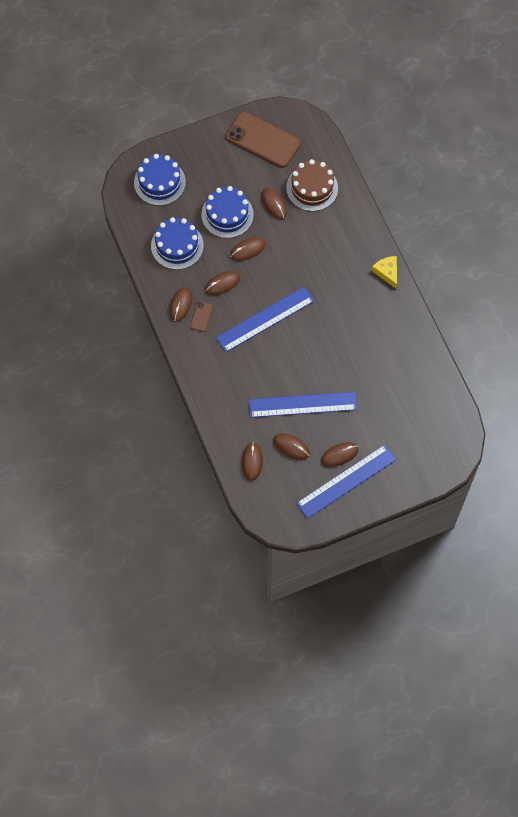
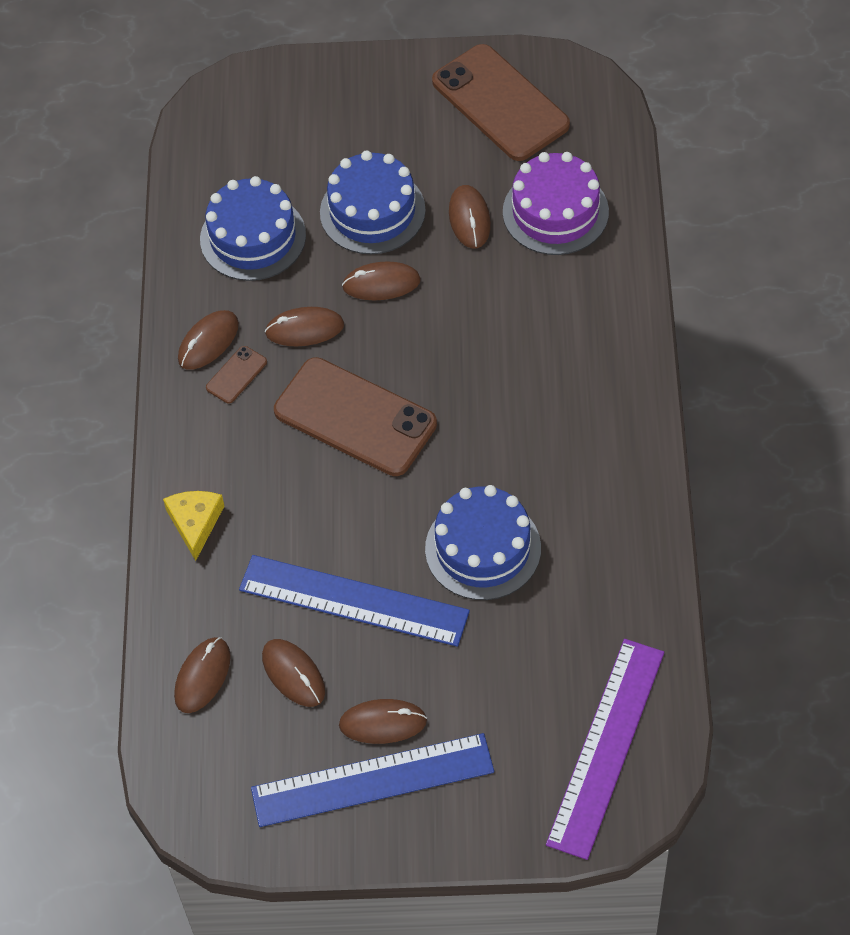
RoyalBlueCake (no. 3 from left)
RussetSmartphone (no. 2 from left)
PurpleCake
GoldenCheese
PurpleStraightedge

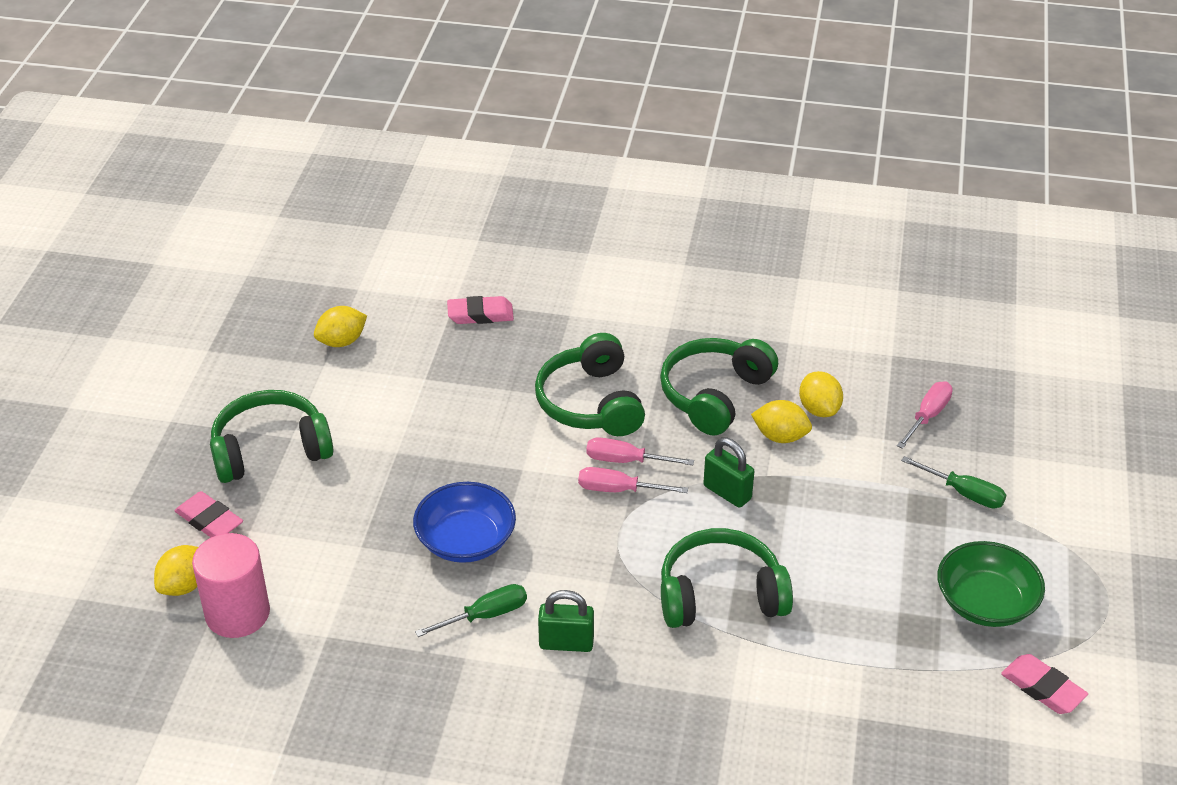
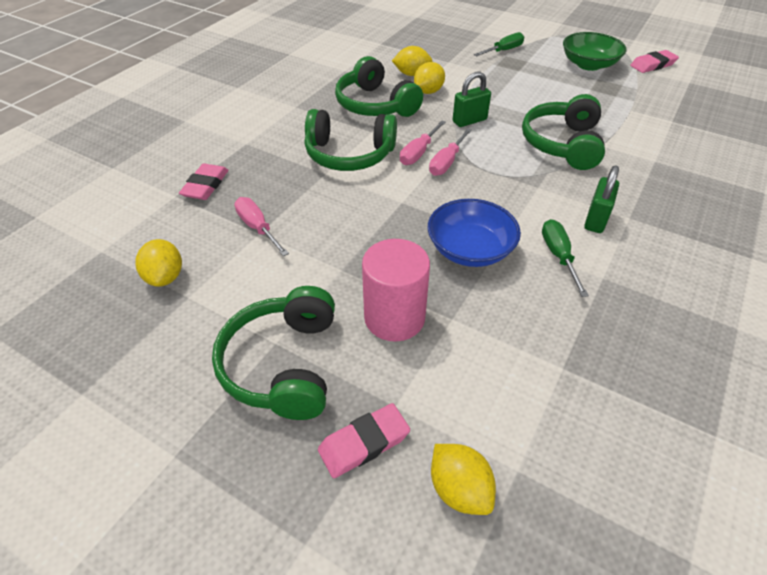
RosePinkCylinderShape
RosePinkScrewdriver (no. 1 from left)

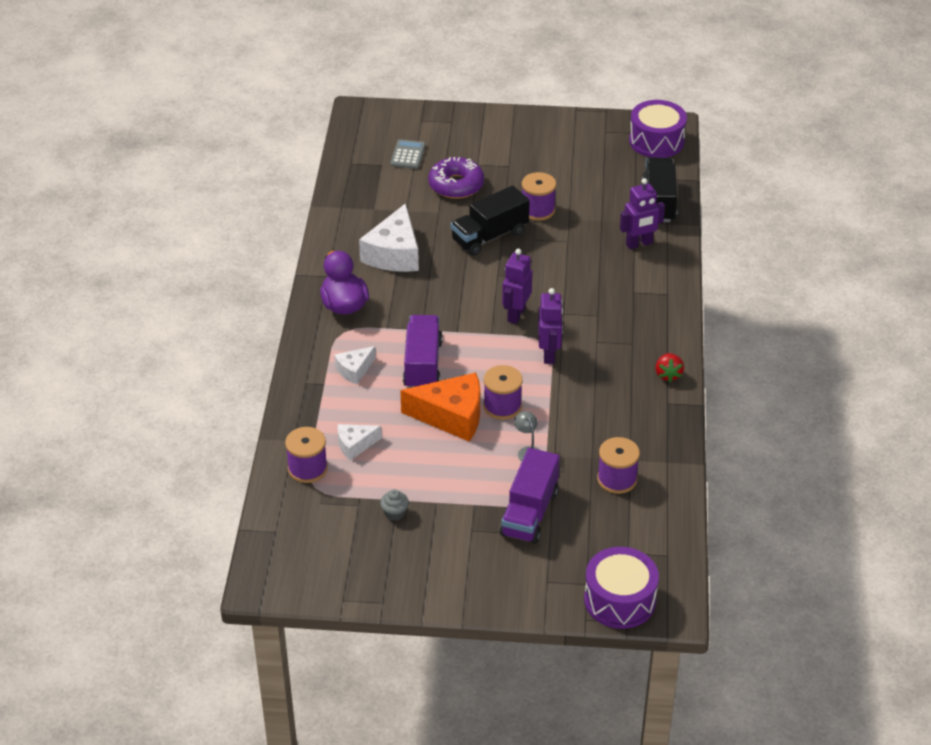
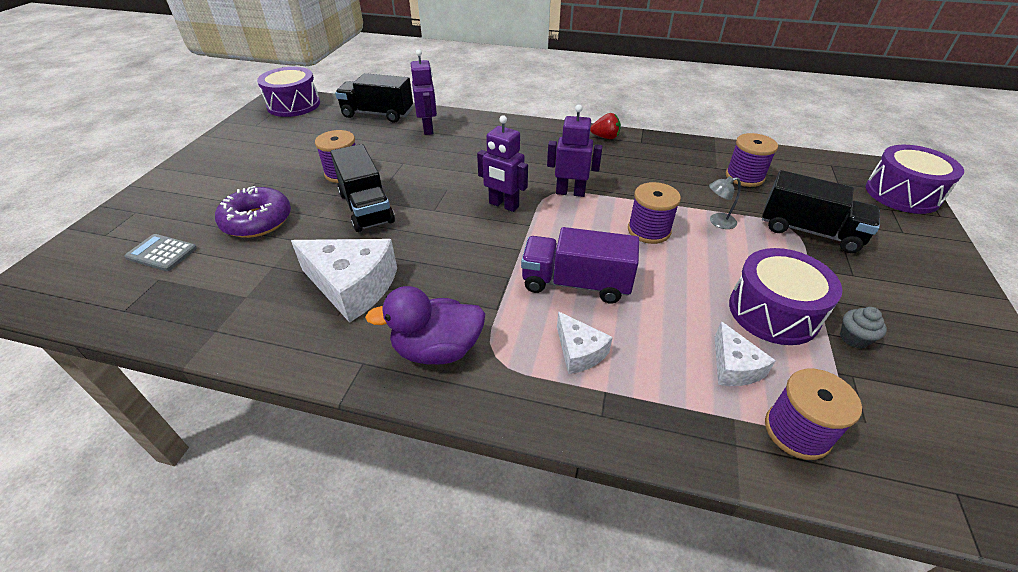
OrangeColouredCheese
BlackToyTruck (no. 3 from left)
PurpleDrum (no. 2 from left)

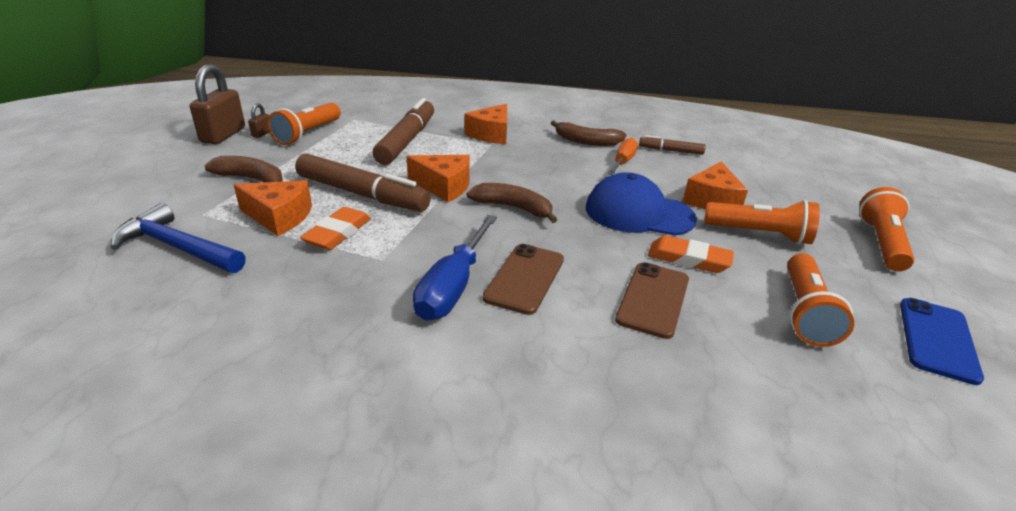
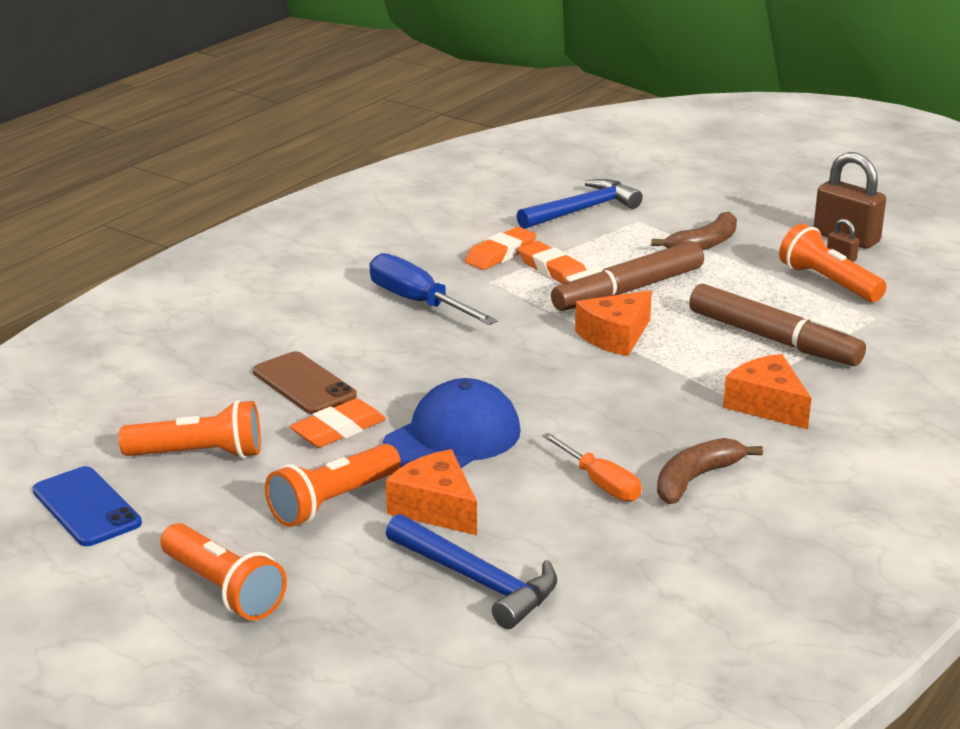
OrangeColouredCheese (no. 1 from left in the first image)
RussetBanana (no. 2 from left in the first image)
RussetSmartphone (no. 1 from left in the first image)
RussetMarker (no. 3 from left in the first image)
OrangeColouredPocketTorch (no. 1 from left)
RoyalBlueClawHammer (no. 1 from left)
OrangeColouredEraser (no. 2 from left)

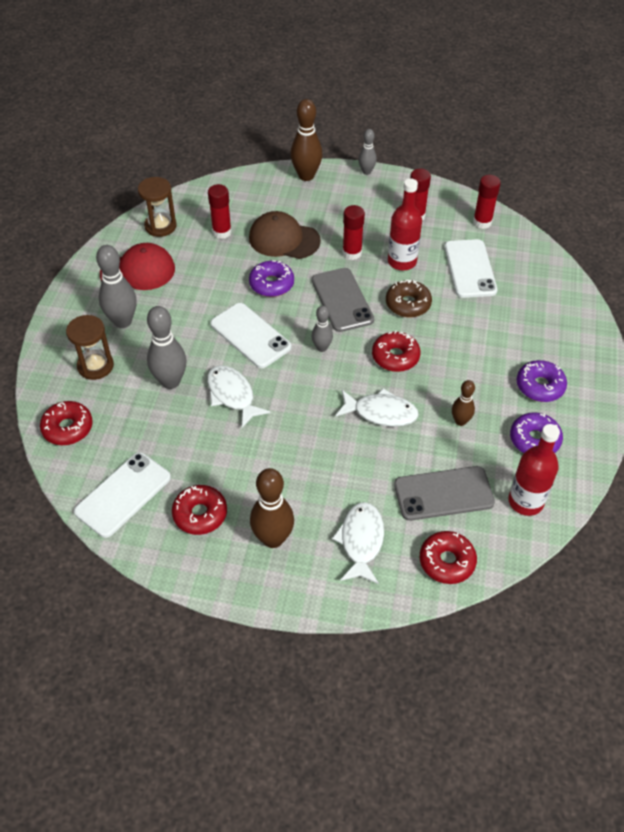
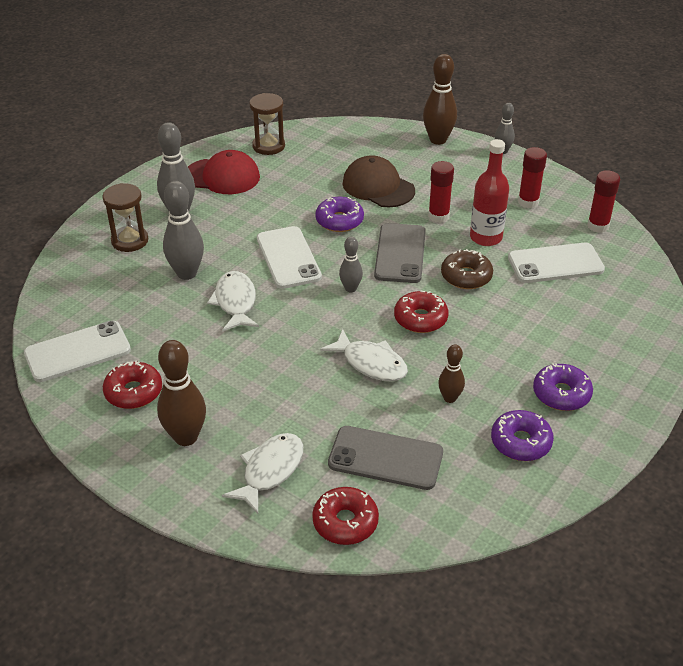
CrimsonDonut (no. 1 from left in the first image)
CrimsonGlueStick (no. 1 from left in the first image)
WhiteSmartphone (no. 3 from left)
CrimsonFlask (no. 2 from left in the first image)

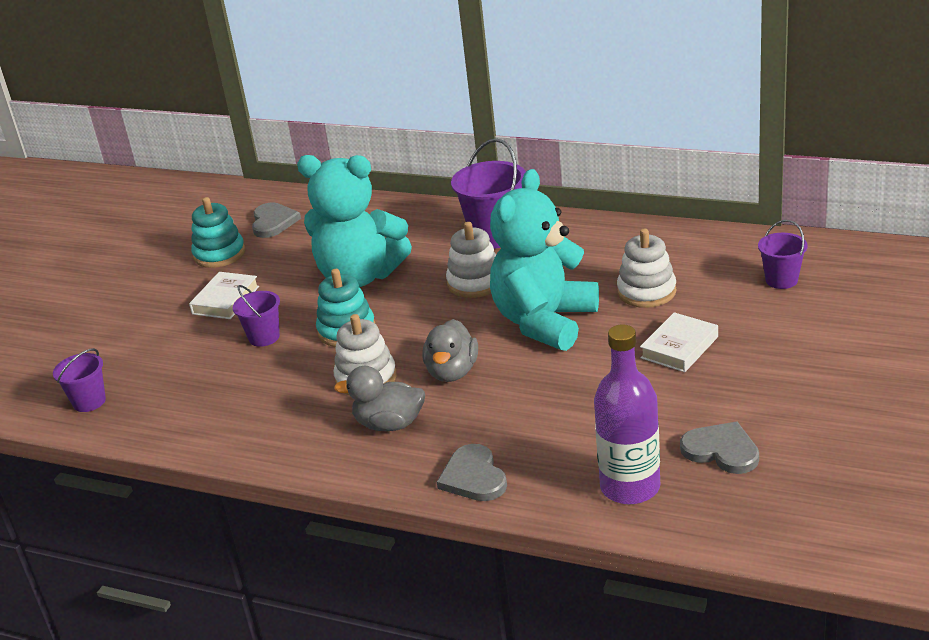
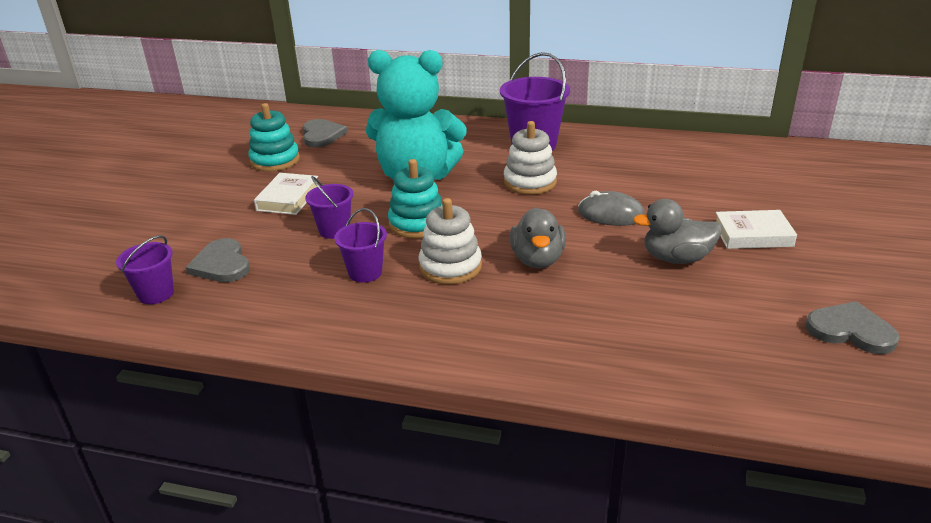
GreyRubberDuck (no. 2 from left)
GreyHeart (no. 1 from left)
GreyMouse
PurpleFlask
WhiteStackingToy (no. 3 from left in the first image)
WhiteHardback (no. 2 from left)
PurpleBucket (no. 3 from left)

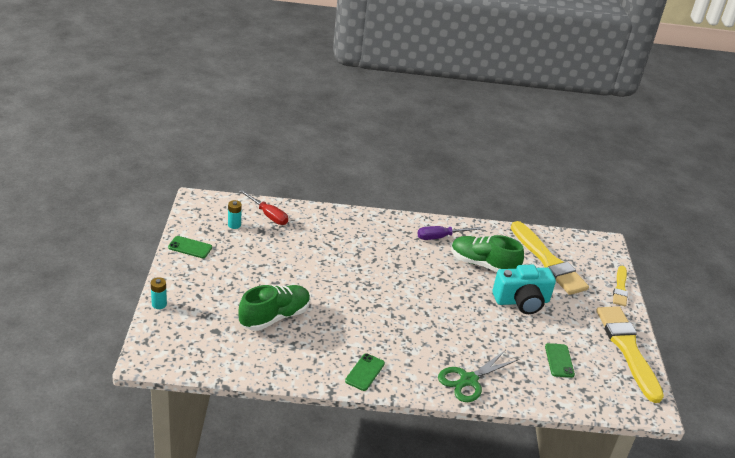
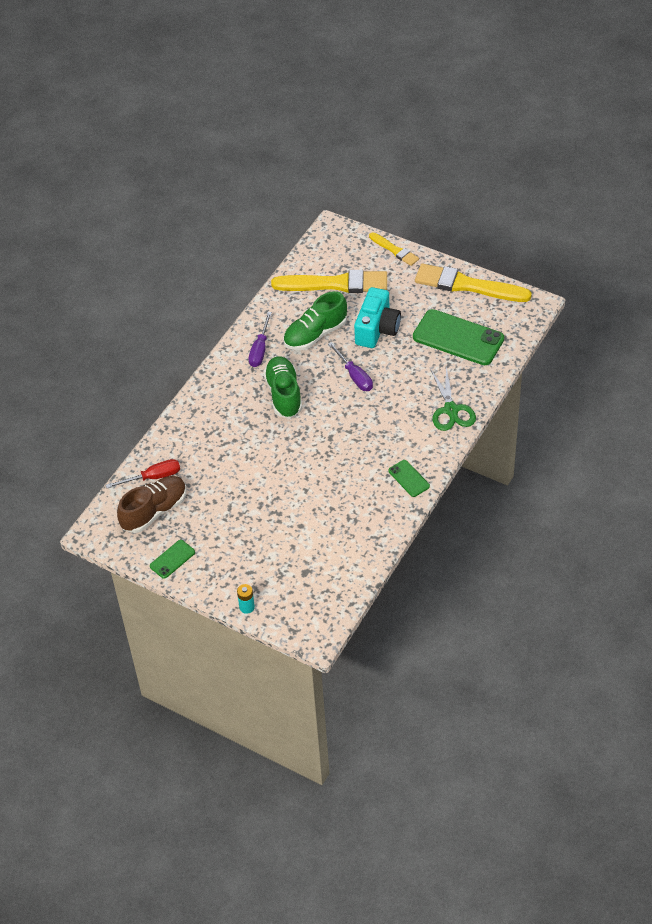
RussetSneaker
GreenSneaker (no. 1 from left)
GreenSmartphone (no. 3 from left)
PurpleScrewdriver (no. 2 from left)

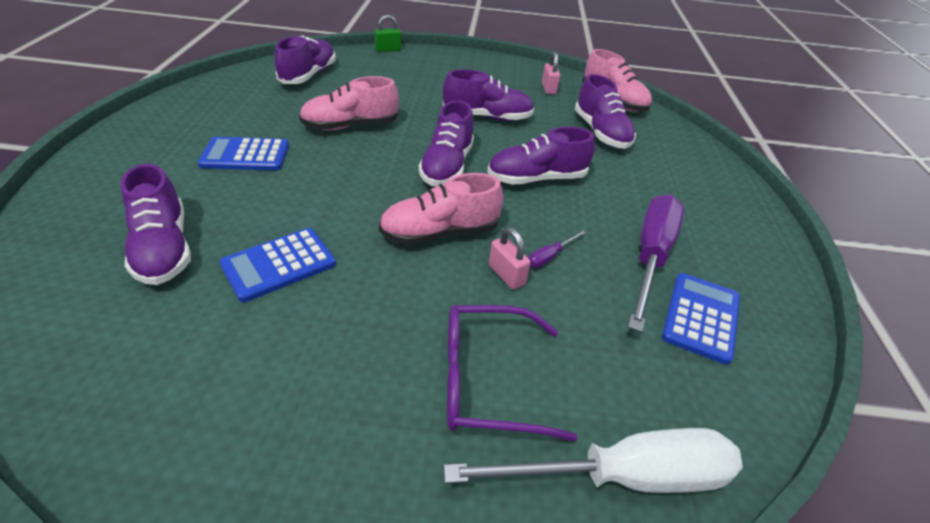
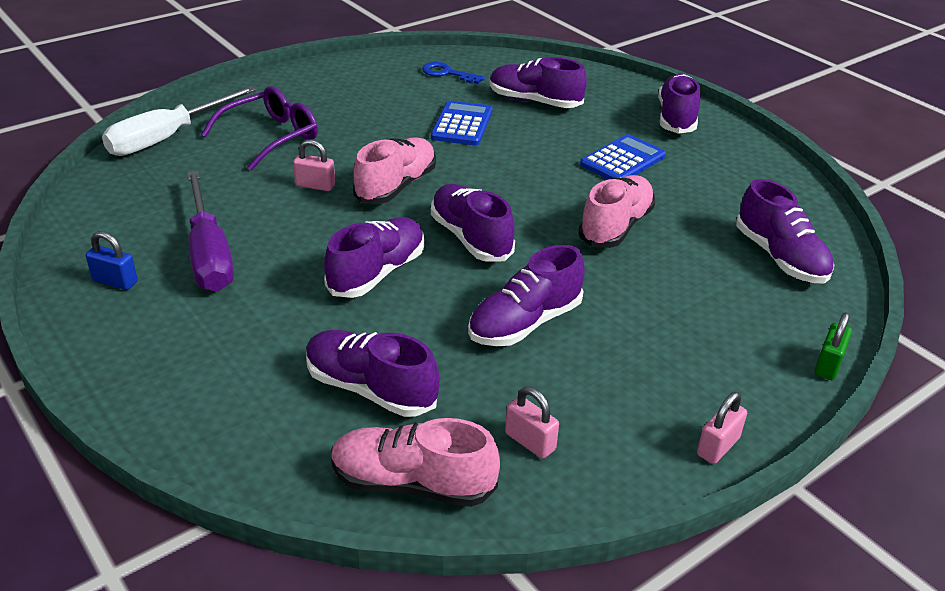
PurpleScrewdriver (no. 1 from left in the first image)
RoyalBluePocketCalculator (no. 3 from left in the first image)
RoyalBlueSmallLock
RoyalBlueLatchkey
PurpleSneaker (no. 6 from left)
RosePinkSmallLock (no. 3 from left)

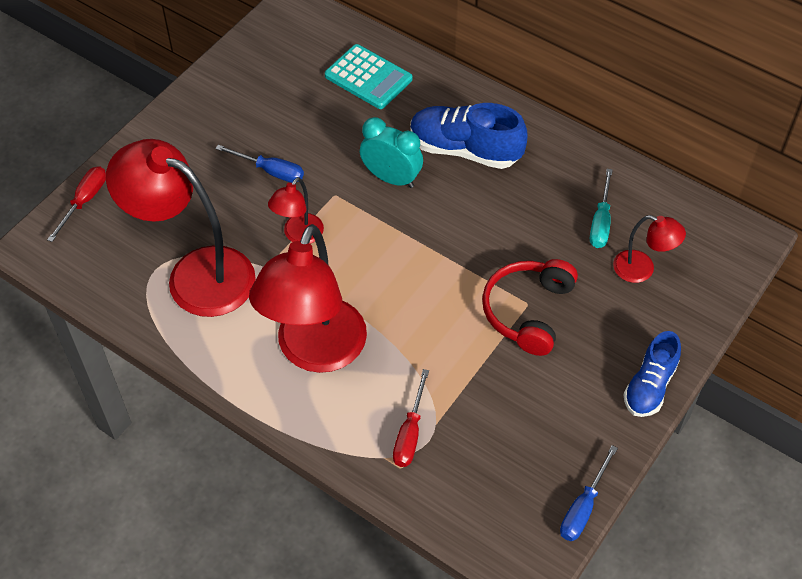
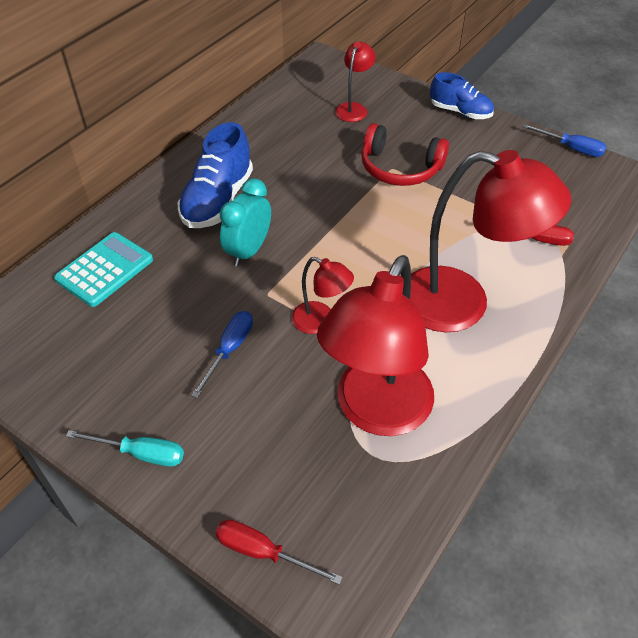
TurquoiseScrewdriver

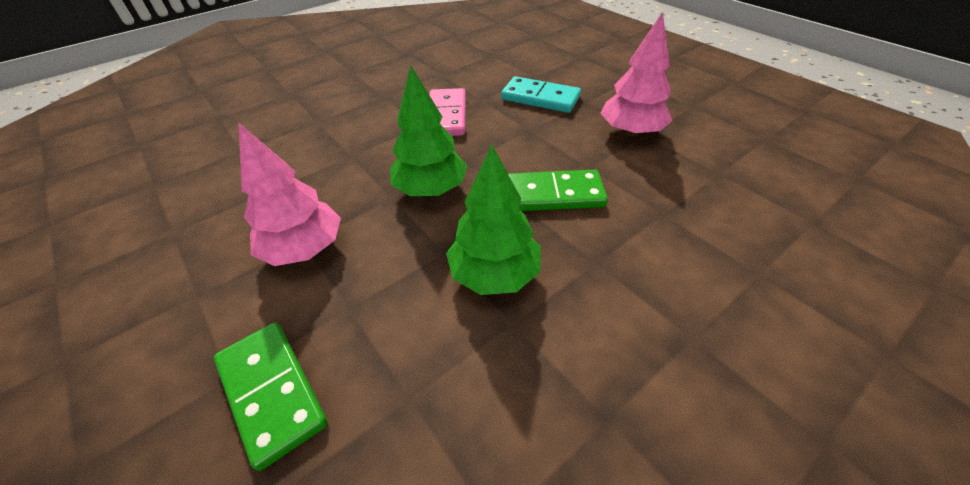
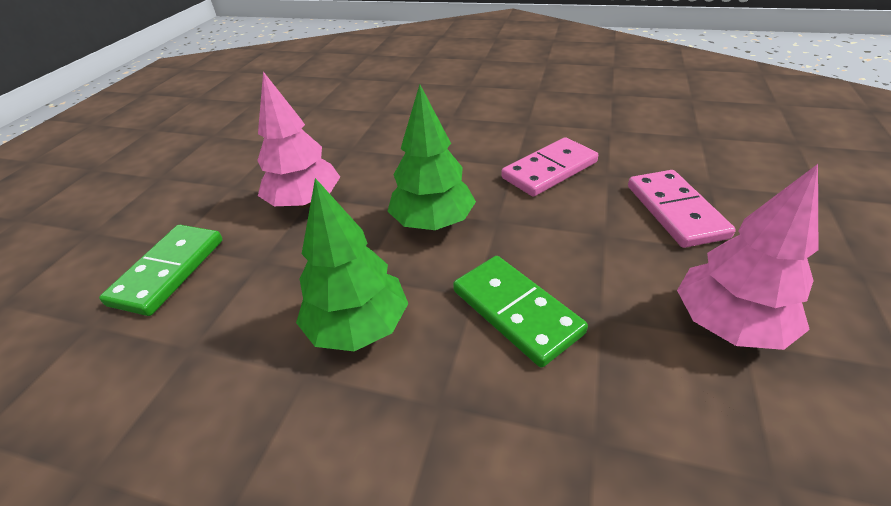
RosePinkDomino (no. 2 from left)

